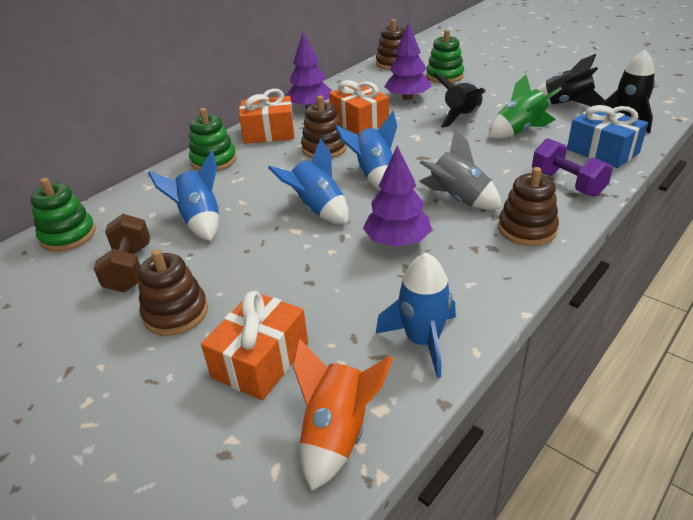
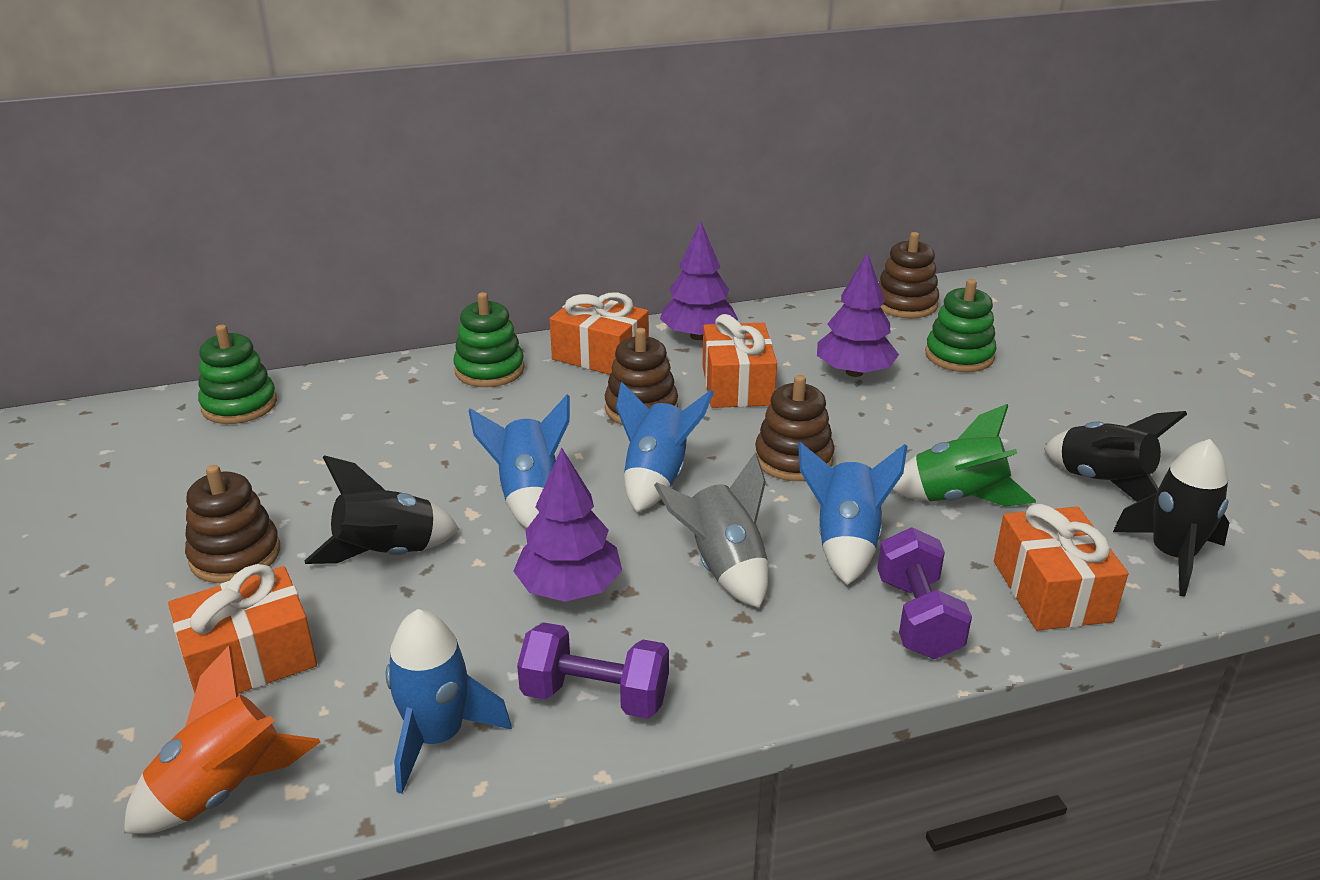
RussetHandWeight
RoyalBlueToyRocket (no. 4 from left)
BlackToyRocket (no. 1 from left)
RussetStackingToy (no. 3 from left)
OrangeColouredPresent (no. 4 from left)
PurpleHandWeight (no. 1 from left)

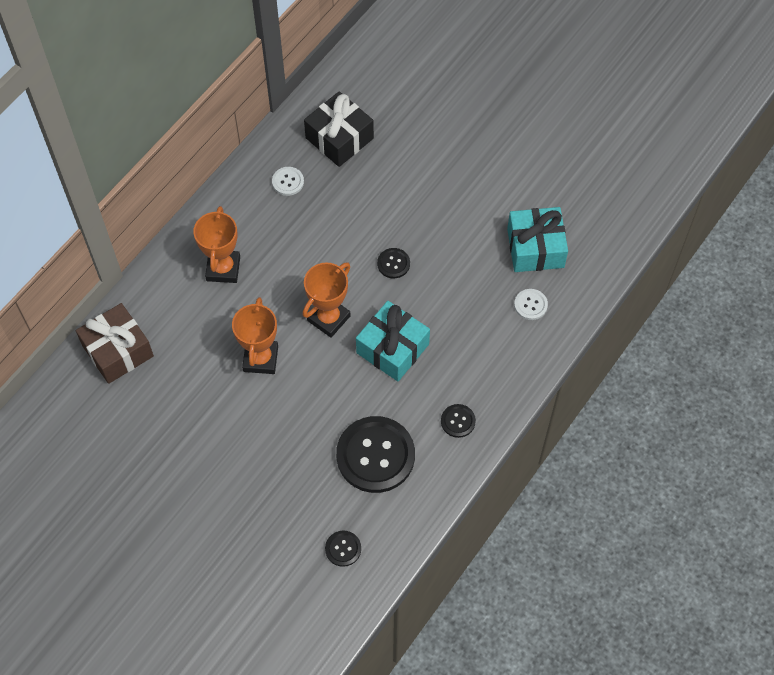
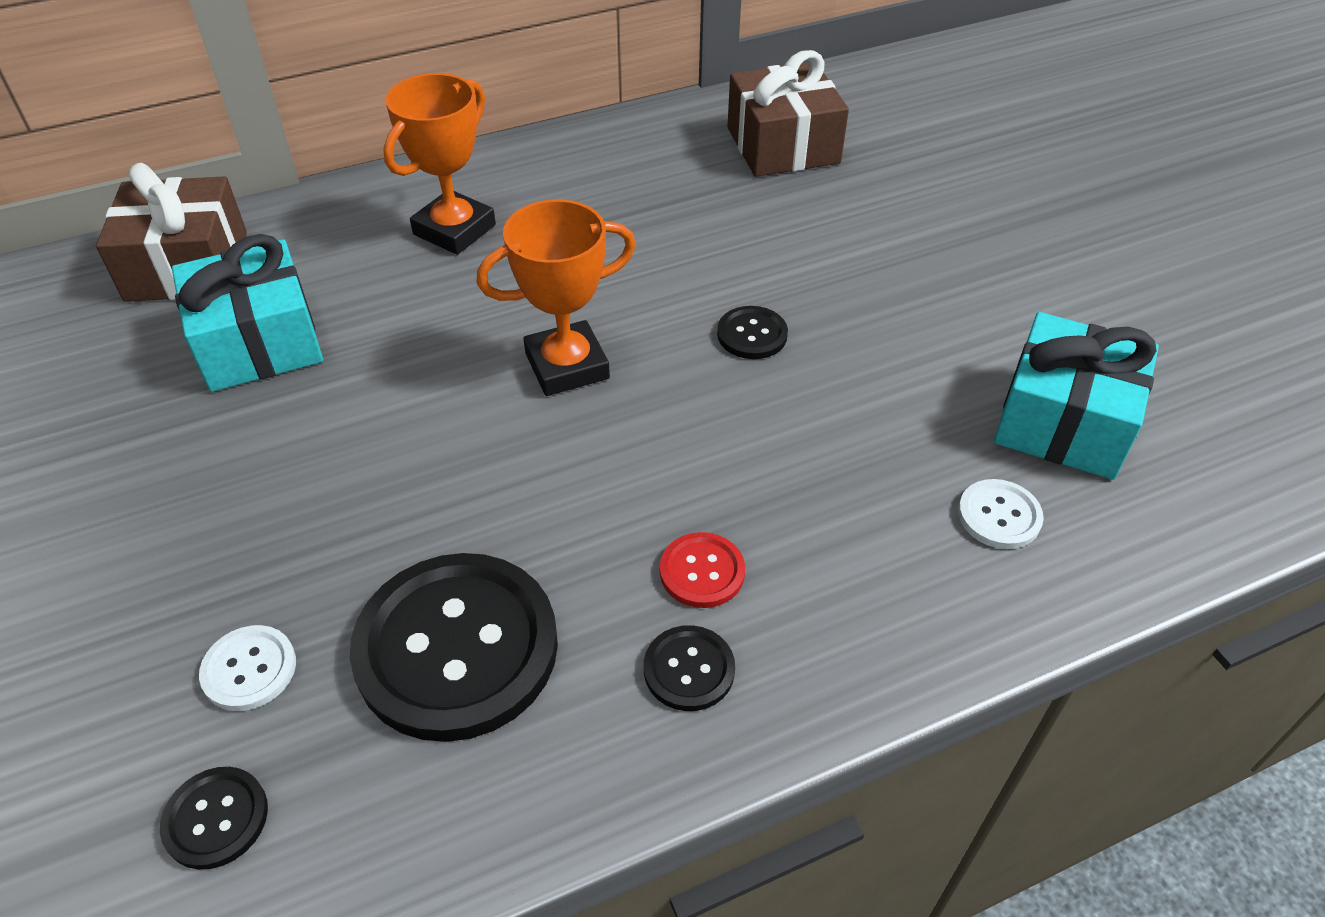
OrangeColouredPrizeCup (no. 2 from left in the first image)
WhiteSewingButton (no. 1 from left)
RussetPresent (no. 2 from left)
TurquoisePresent (no. 1 from left)
CrimsonSewingButton

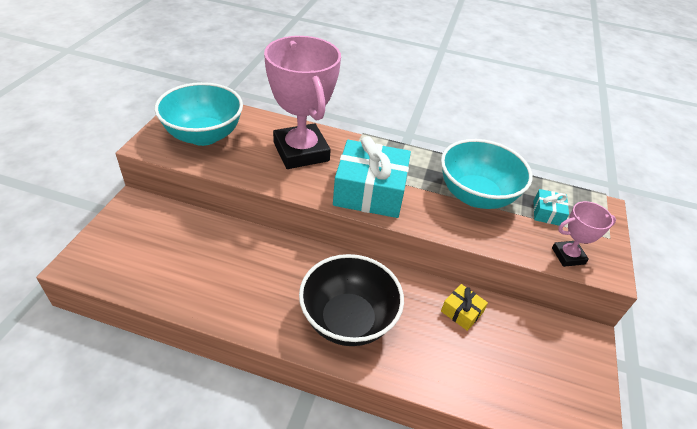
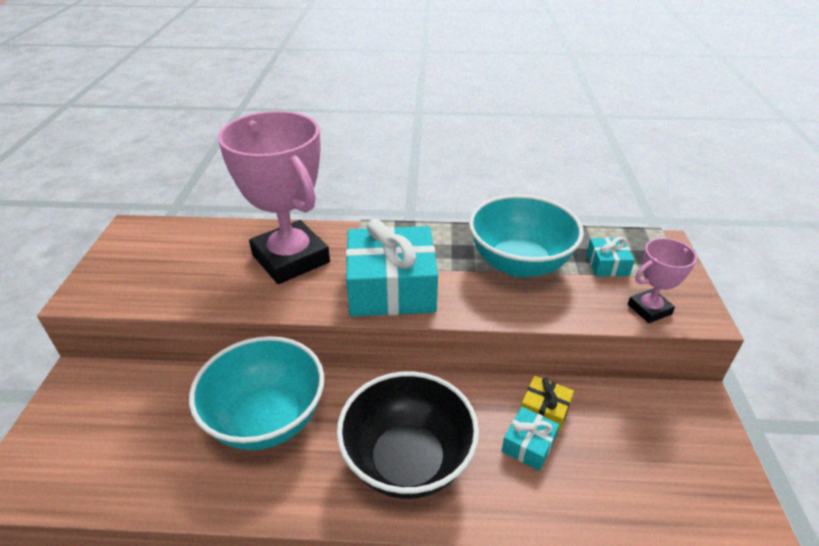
TurquoiseBowl (no. 1 from left)
TurquoisePresent (no. 2 from left)

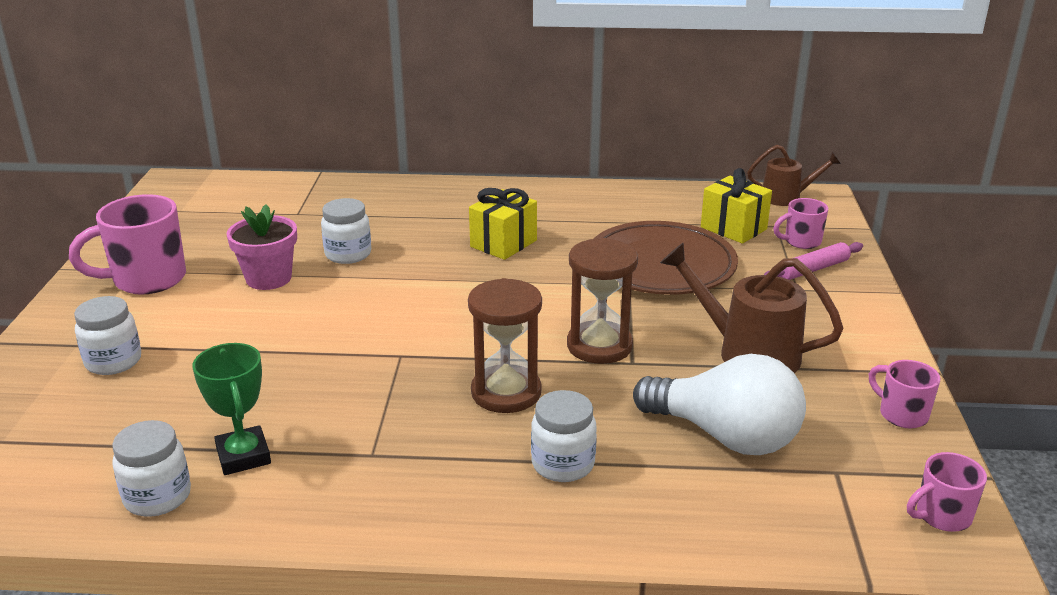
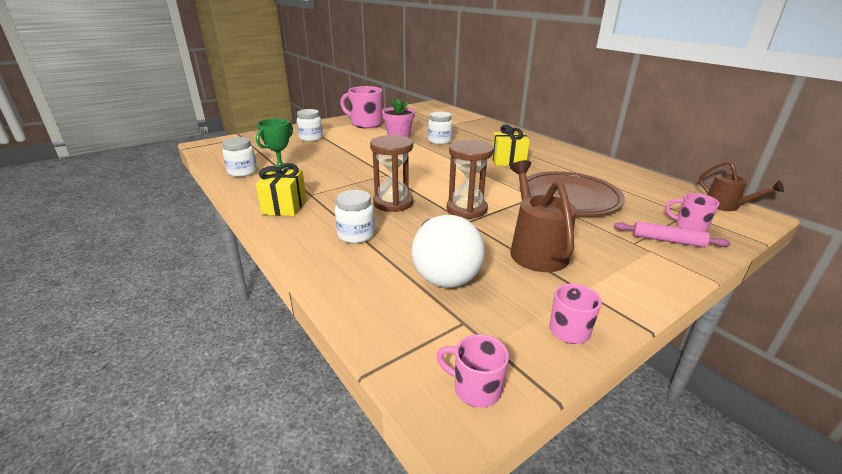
GoldenPresent (no. 1 from left)

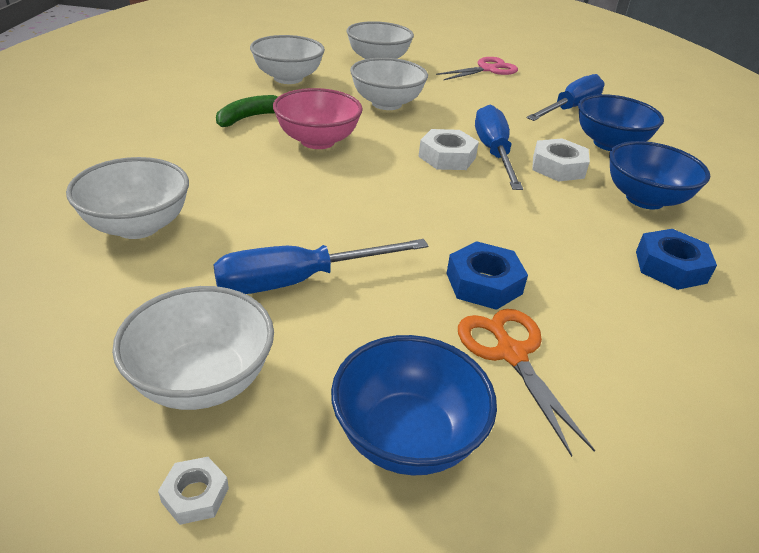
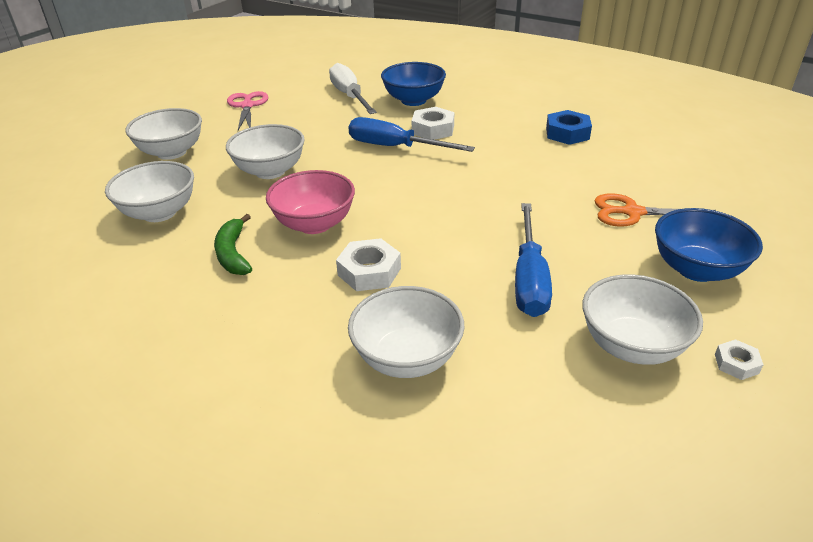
WhiteHexNut (no. 1 from left)
RoyalBlueHexNut (no. 1 from left in the first image)
WhiteScrewdriver
RoyalBlueBowl (no. 3 from left in the first image)

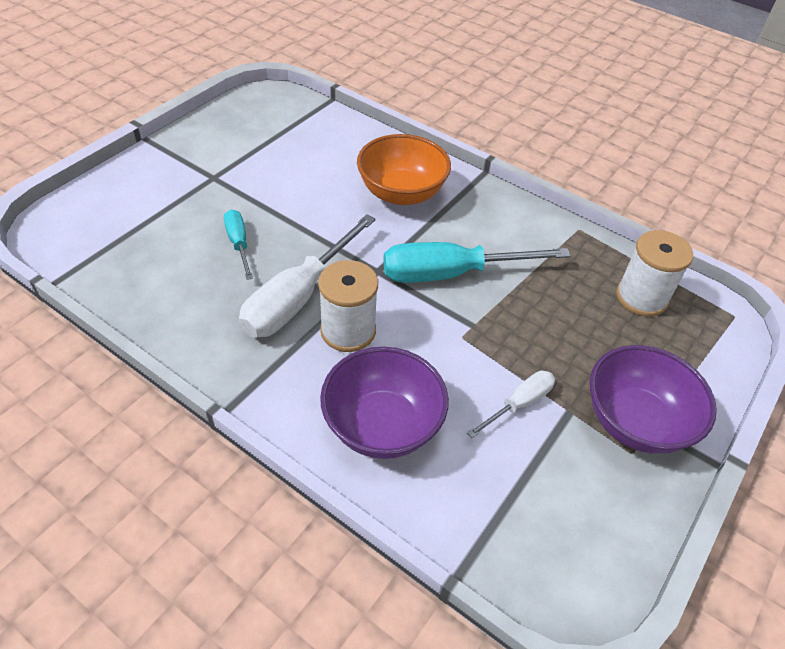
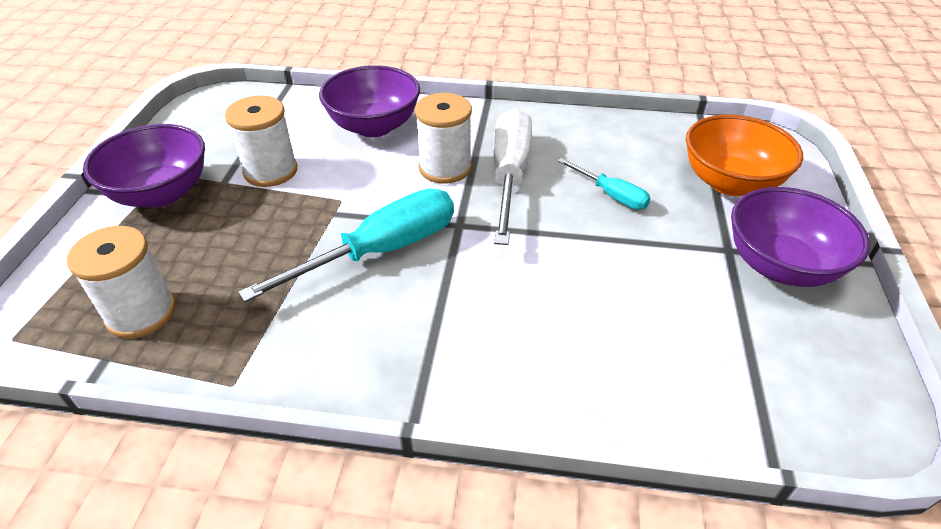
OrangeColouredBowl
WhiteReelOfThread (no. 2 from left)
PurpleBowl (no. 3 from left)

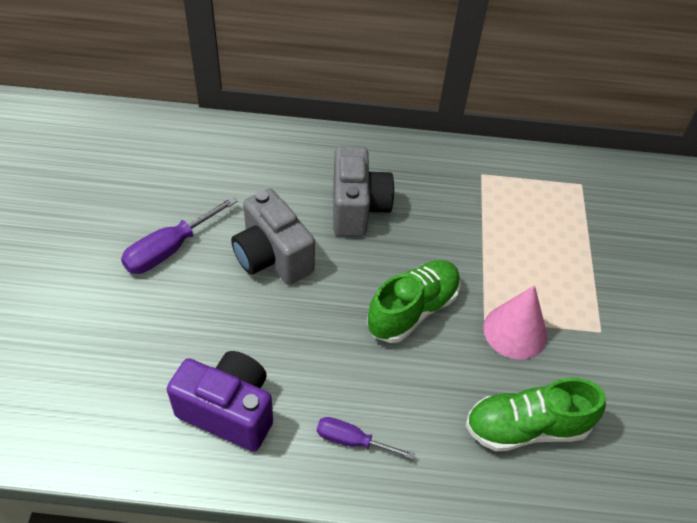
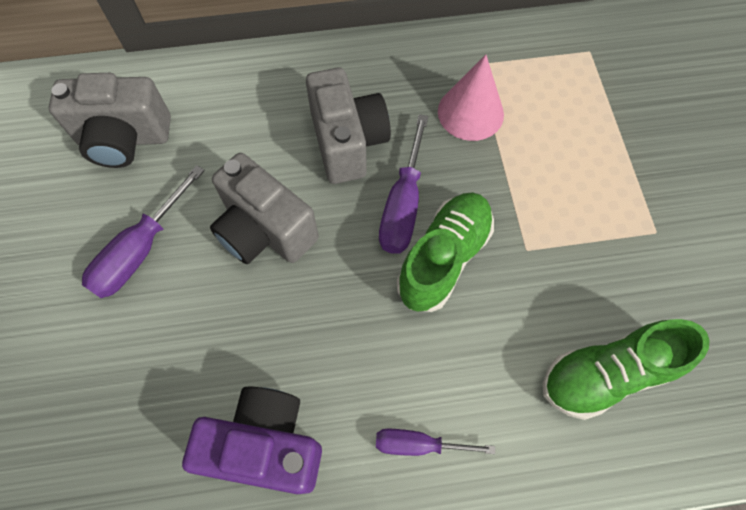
RosePinkConeShape
GreyPhotoCamera (no. 1 from left)
PurpleScrewdriver (no. 2 from left)

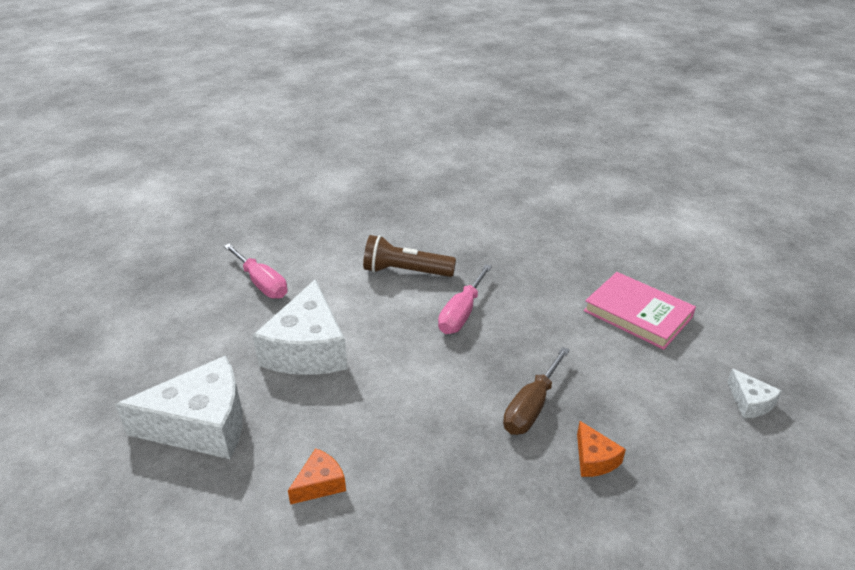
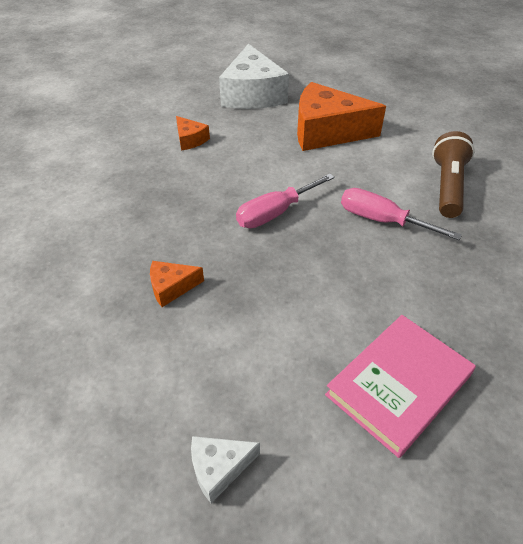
RosePinkScrewdriver (no. 1 from left)
OrangeColouredCheese (no. 3 from left)
RussetScrewdriver

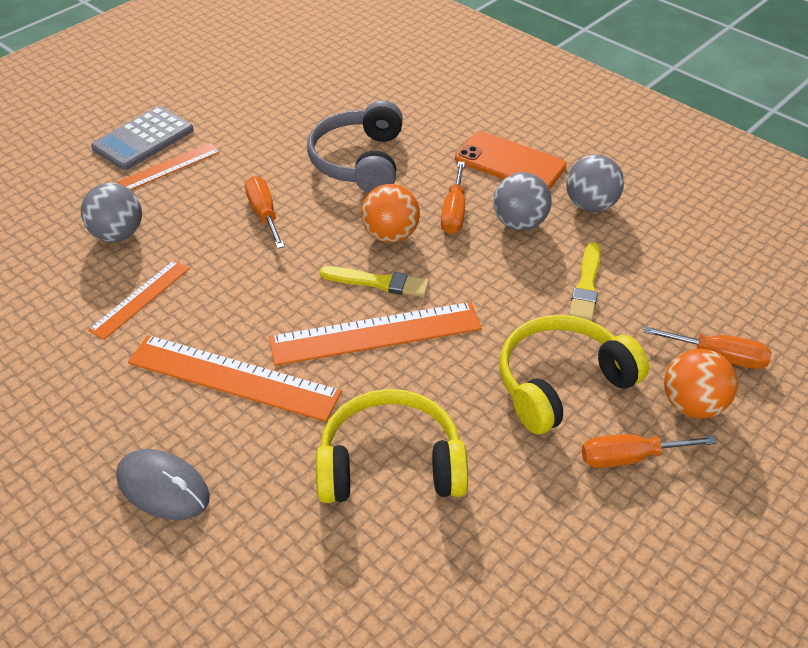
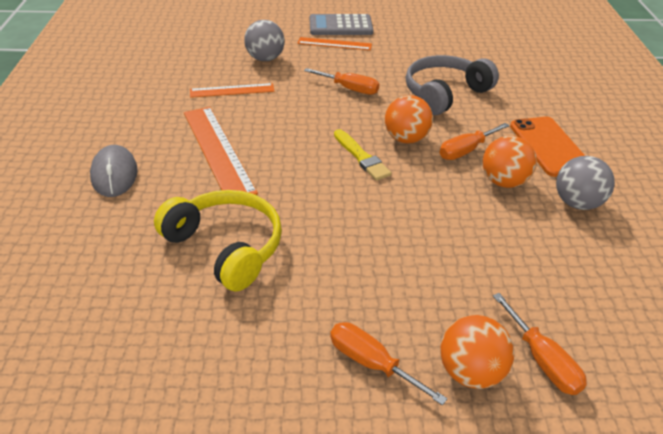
OrangeColouredScrewdriver (no. 1 from left)
OrangeColouredStraightedge (no. 4 from left in the first image)
OrangeColouredBall (no. 3 from left)
GoldenOverEarHeadphones (no. 2 from left in the first image)
GoldenBrush (no. 2 from left in the first image)

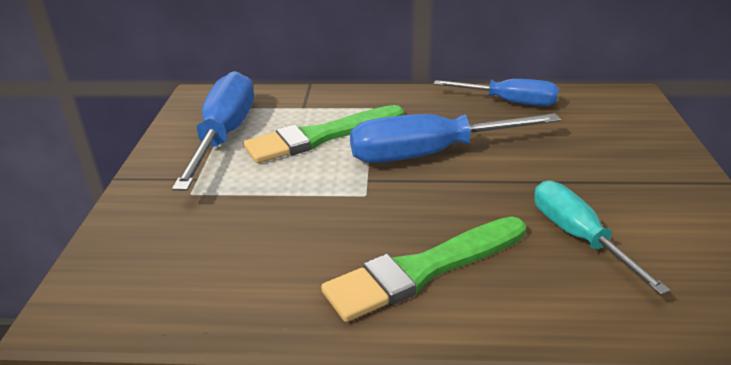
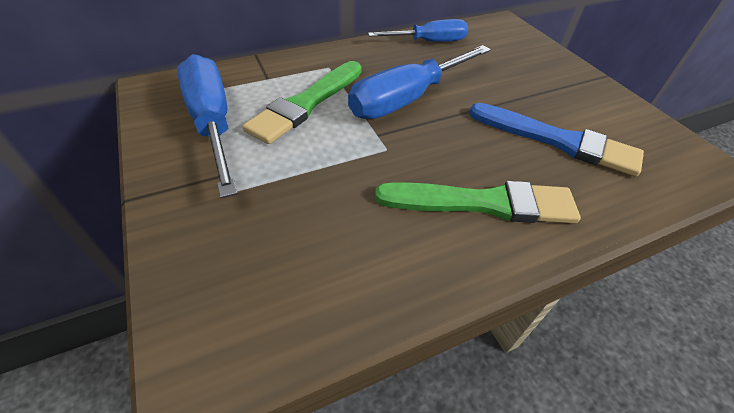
GreenBrush (no. 2 from left)
RoyalBlueBrush

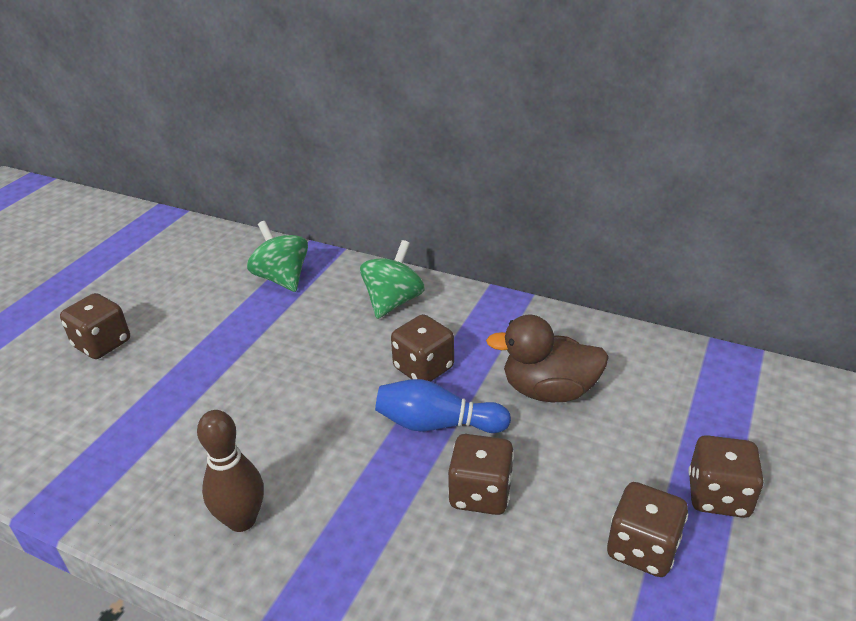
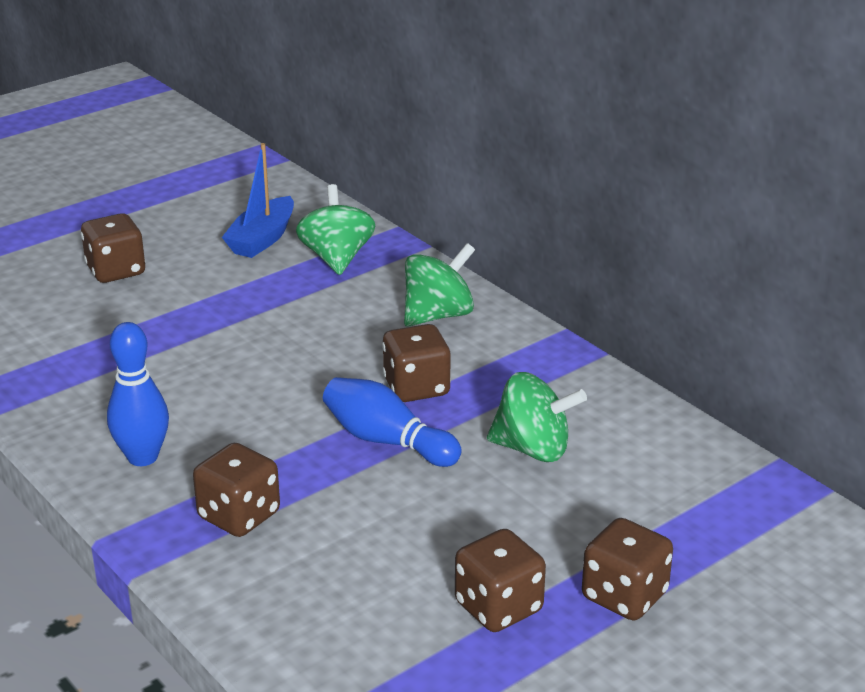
RoyalBlueSkittle (no. 1 from left)
RussetDie (no. 2 from left)
GreenToyTop (no. 3 from left)
RoyalBlueSailboat

